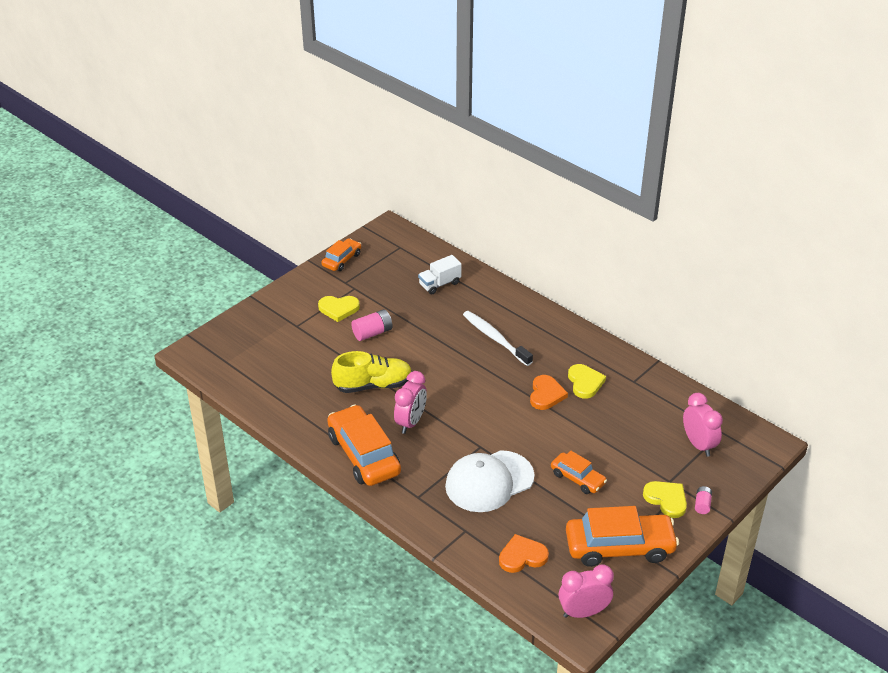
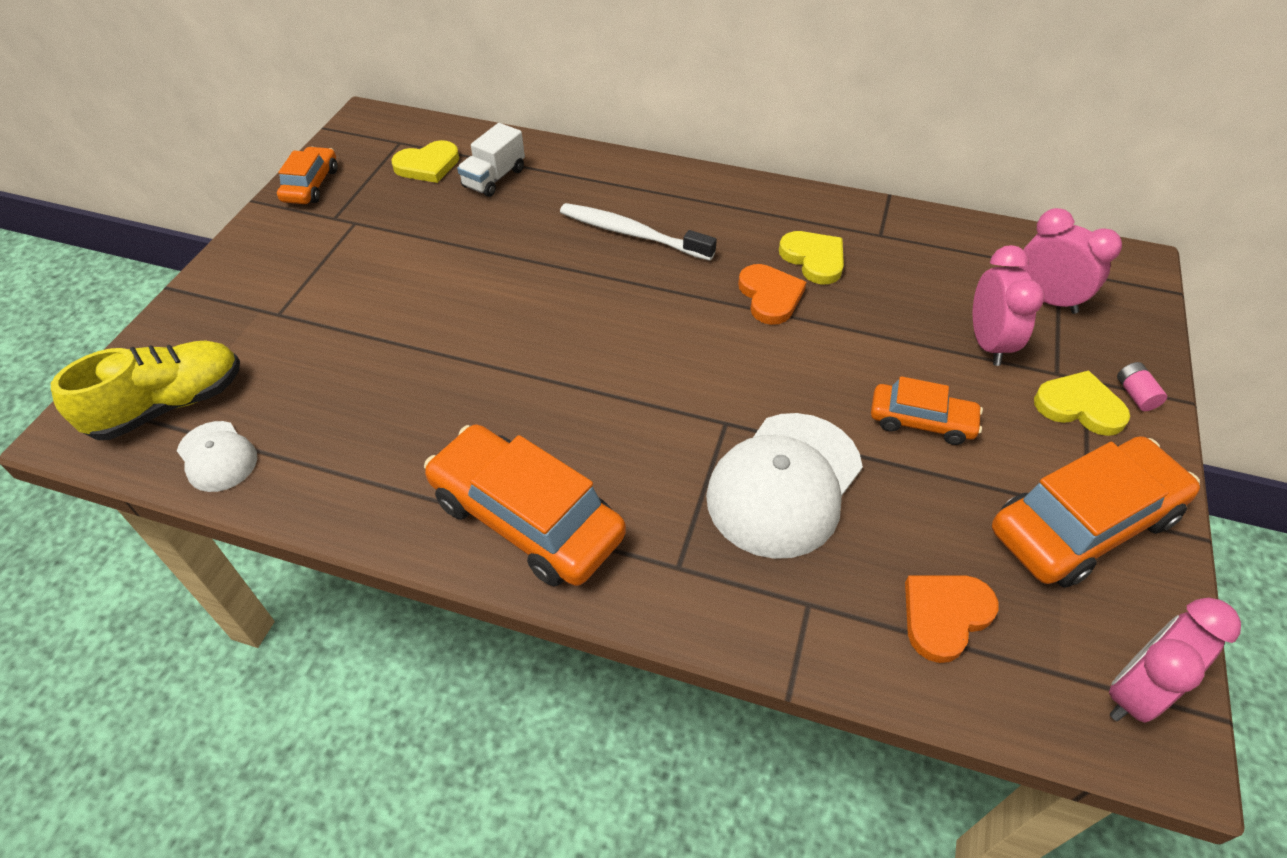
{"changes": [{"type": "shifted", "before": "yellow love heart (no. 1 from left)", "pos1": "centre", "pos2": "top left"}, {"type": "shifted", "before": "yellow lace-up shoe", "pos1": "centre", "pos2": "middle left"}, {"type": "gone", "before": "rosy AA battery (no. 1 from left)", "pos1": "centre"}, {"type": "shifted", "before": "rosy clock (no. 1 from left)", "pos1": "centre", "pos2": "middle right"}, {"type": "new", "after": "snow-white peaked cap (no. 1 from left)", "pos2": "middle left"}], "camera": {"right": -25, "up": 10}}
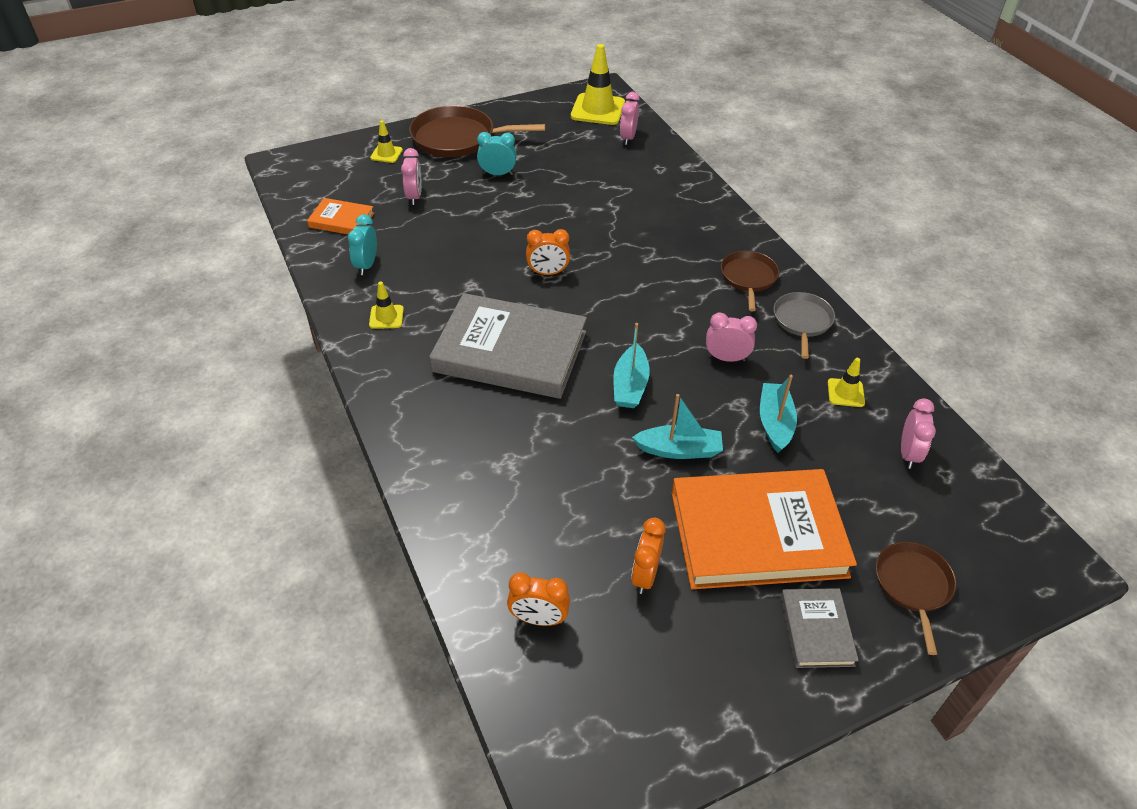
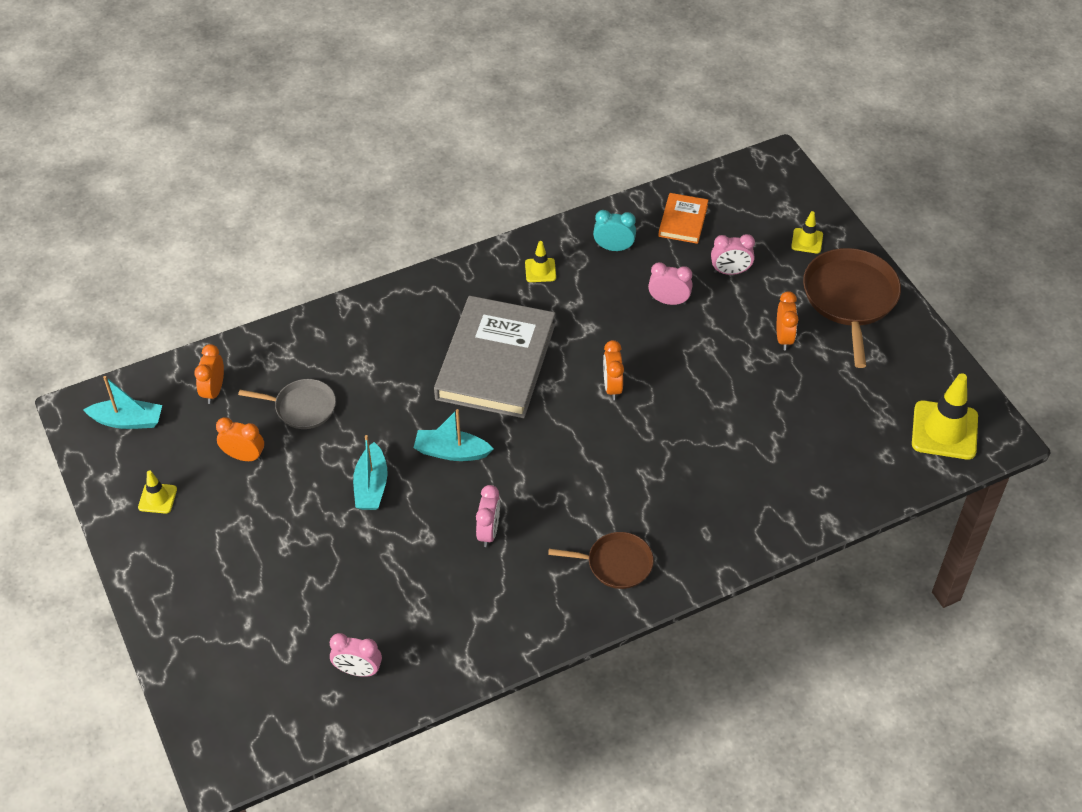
{"changes": [{"type": "repainted", "before": "aqua clock (no. 2 from left)", "after": "orange clock (no. 4 from left)", "pos1": "top centre", "pos2": "middle right"}, {"type": "shifted", "before": "rosy clock (no. 2 from left in the first image)", "after": "rosy clock (no. 3 from left)", "pos1": "top centre", "pos2": "centre"}, {"type": "gone", "before": "orange book (no. 2 from left)", "pos1": "middle right"}, {"type": "shifted", "before": "aqua toy boat (no. 3 from left in the first image)", "after": "aqua toy boat (no. 1 from left)", "pos1": "middle right", "pos2": "middle left"}, {"type": "shifted", "before": "grey skillet", "pos1": "middle right", "pos2": "middle left"}, {"type": "gone", "before": "grey book (no. 2 from left)", "pos1": "bottom right"}, {"type": "shifted", "before": "yellow safety cone (no. 4 from left in the first image)", "after": "yellow safety cone (no. 1 from left)", "pos1": "middle right", "pos2": "middle left"}, {"type": "gone", "before": "russet skillet (no. 3 from left)", "pos1": "bottom right"}], "camera": {"right": 90, "up": 5}}
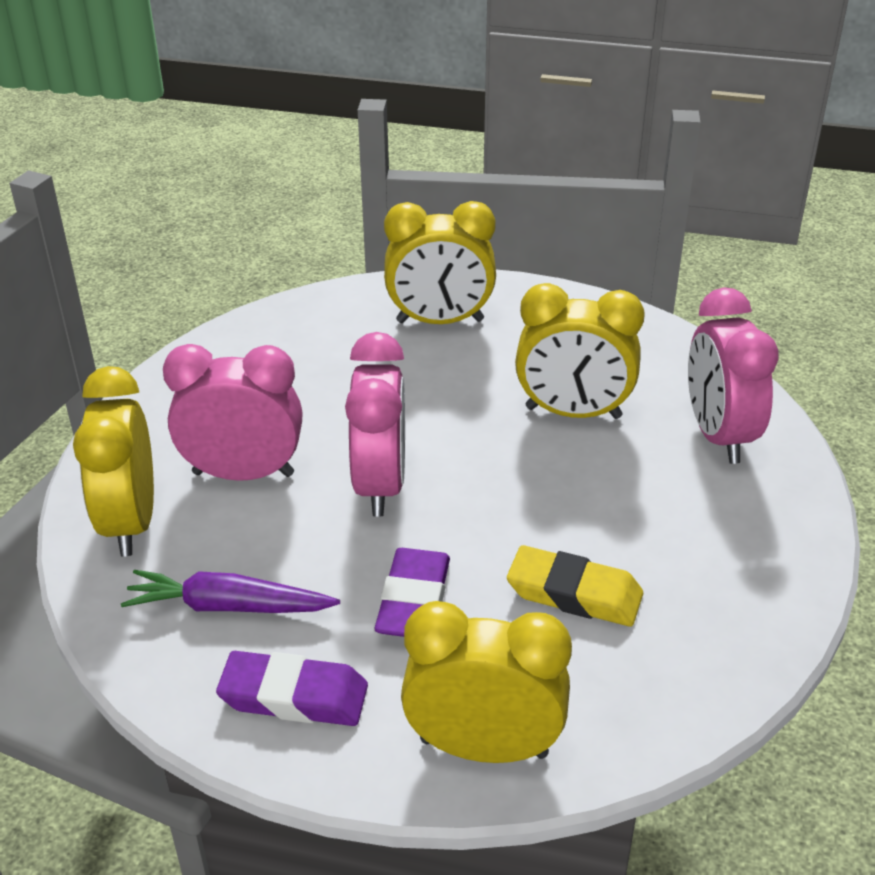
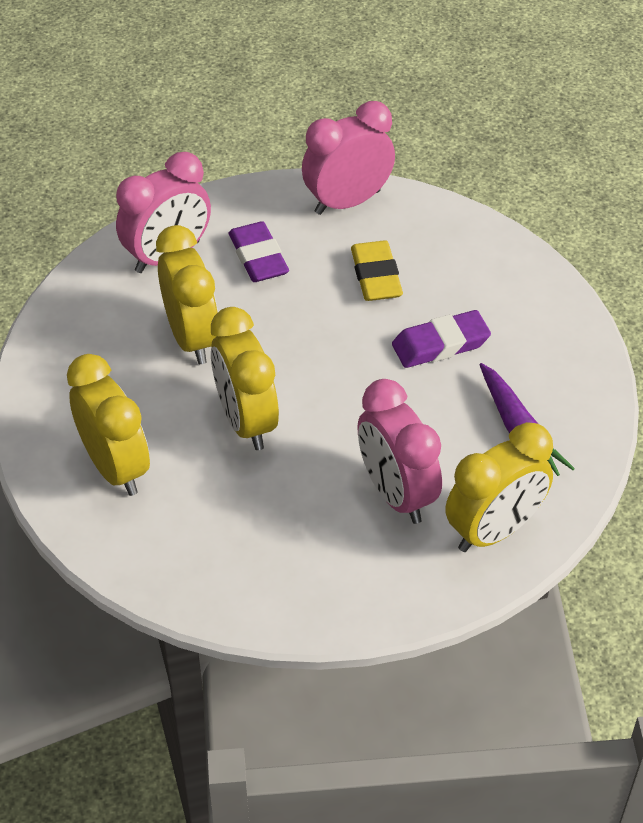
{"changes": [{"type": "shifted", "before": "royal purple gum eraser (no. 1 from left)", "pos1": "bottom centre", "pos2": "top centre"}, {"type": "shifted", "before": "rosy clock (no. 2 from left)", "pos1": "centre", "pos2": "top centre"}, {"type": "shifted", "before": "yellow clock (no. 3 from left)", "pos1": "bottom centre", "pos2": "centre"}], "camera": {"right": -120, "up": 10}}
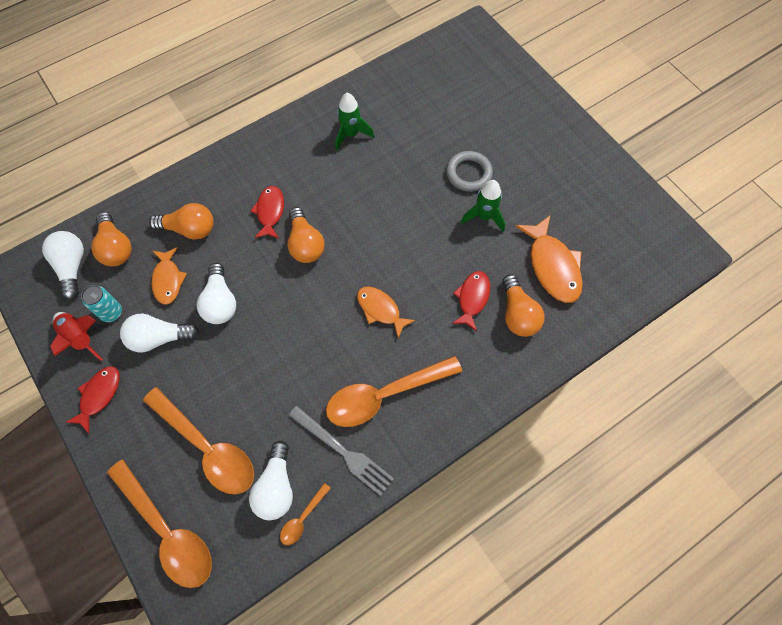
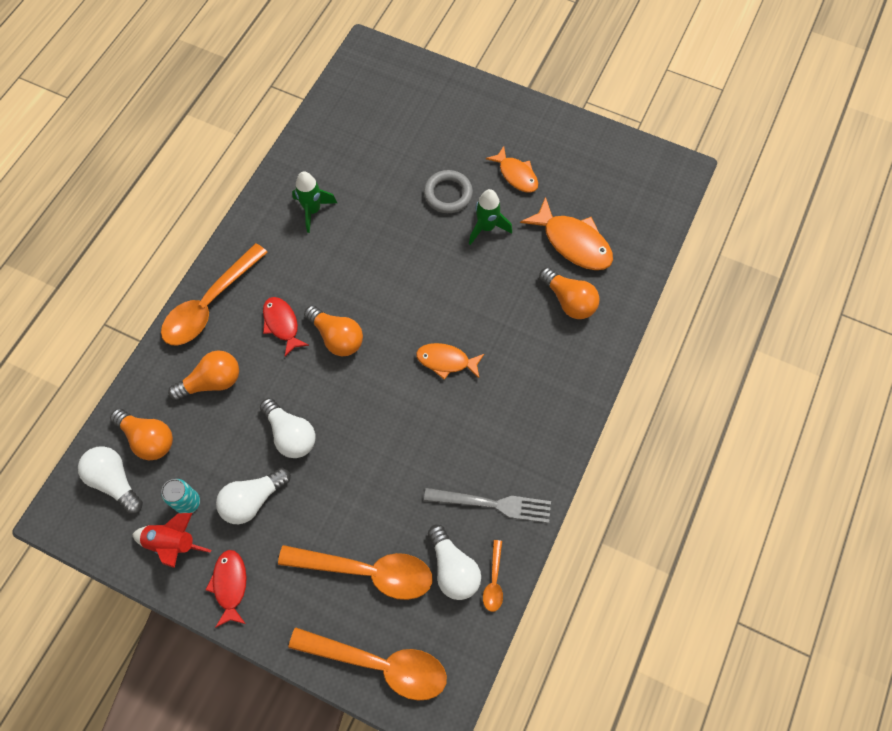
{"changes": [{"type": "shifted", "before": "orange fish figure (no. 1 from left in the first image)", "after": "orange fish figure (no. 2 from left)", "pos1": "middle left", "pos2": "top centre"}, {"type": "shifted", "before": "orange tablespoon (no. 4 from left in the first image)", "after": "orange tablespoon (no. 1 from left)", "pos1": "centre", "pos2": "middle left"}, {"type": "gone", "before": "red fish figure (no. 3 from left)", "pos1": "centre"}], "camera": {"right": -30, "up": 0}}
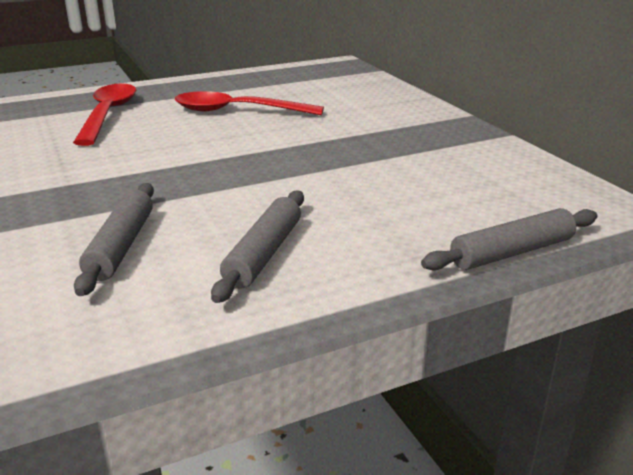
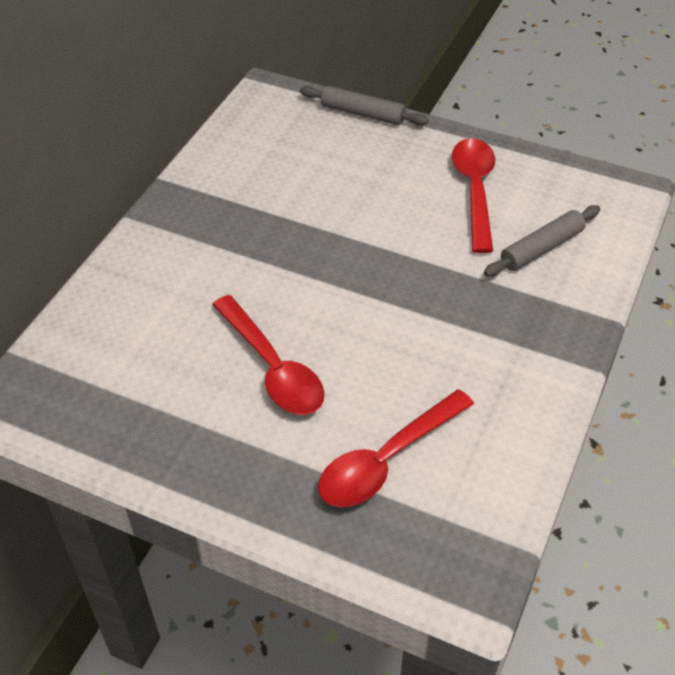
{"changes": [{"type": "swapped", "before": "grey pastry roller (no. 2 from left)", "after": "red tablespoon (no. 3 from left)", "pos1": "centre", "pos2": "top right"}], "camera": {"right": -130, "up": 20}}
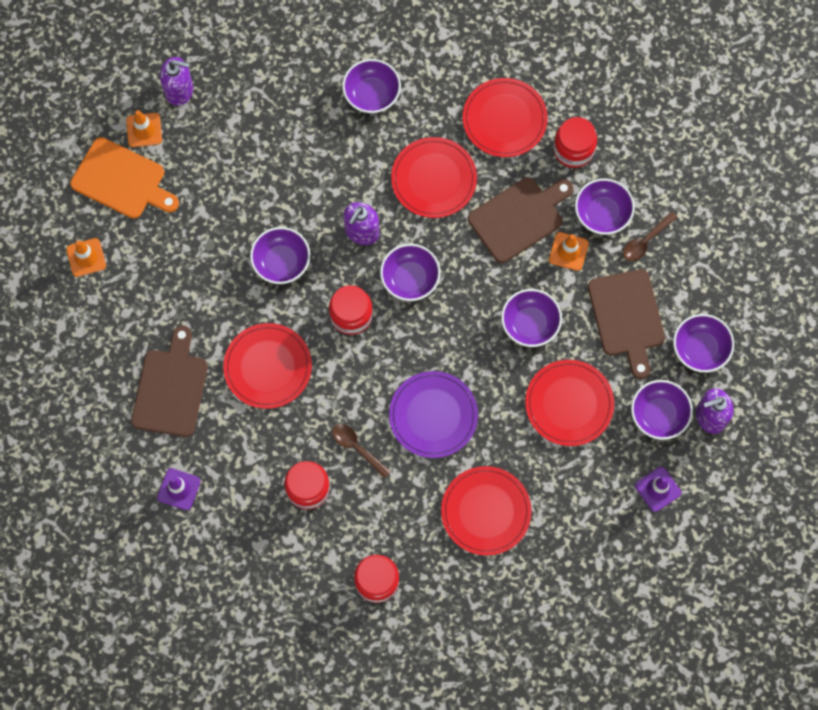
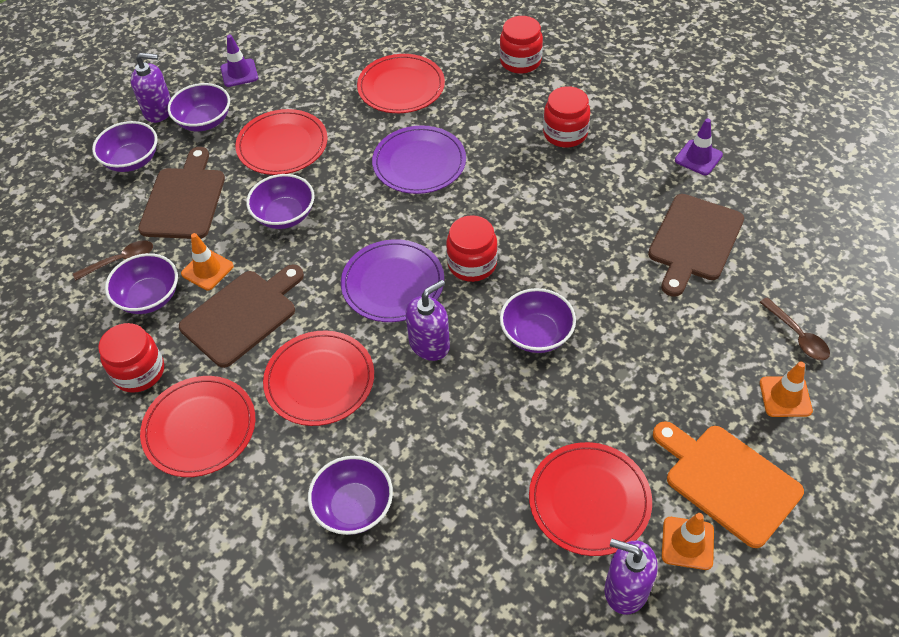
{"changes": [{"type": "shifted", "before": "red plate (no. 1 from left in the first image)", "after": "red plate (no. 5 from left)", "pos1": "middle left", "pos2": "bottom centre"}, {"type": "shifted", "before": "russet tablespoon (no. 1 from left in the first image)", "after": "russet tablespoon (no. 2 from left)", "pos1": "centre", "pos2": "middle right"}, {"type": "swapped", "before": "royal purple bowl (no. 3 from left)", "after": "royal purple plate (no. 1 from left)", "pos1": "centre", "pos2": "centre"}, {"type": "rotated", "before": "russet cutting board (no. 2 from left)", "pos1": "top centre", "pos2": "middle left", "turn": 150}], "camera": {"right": -160, "up": -20}}
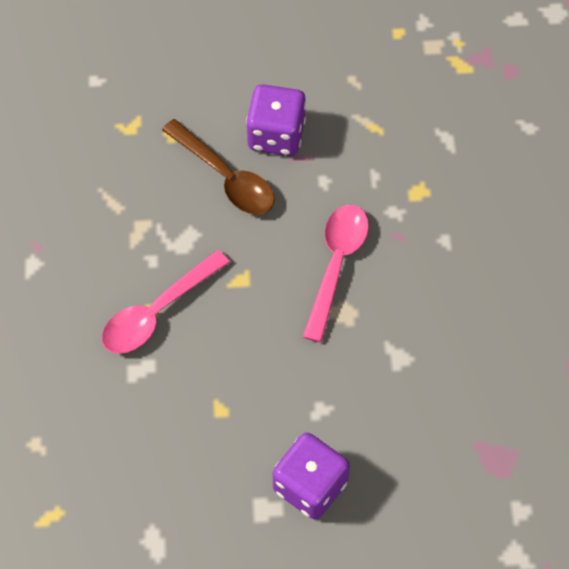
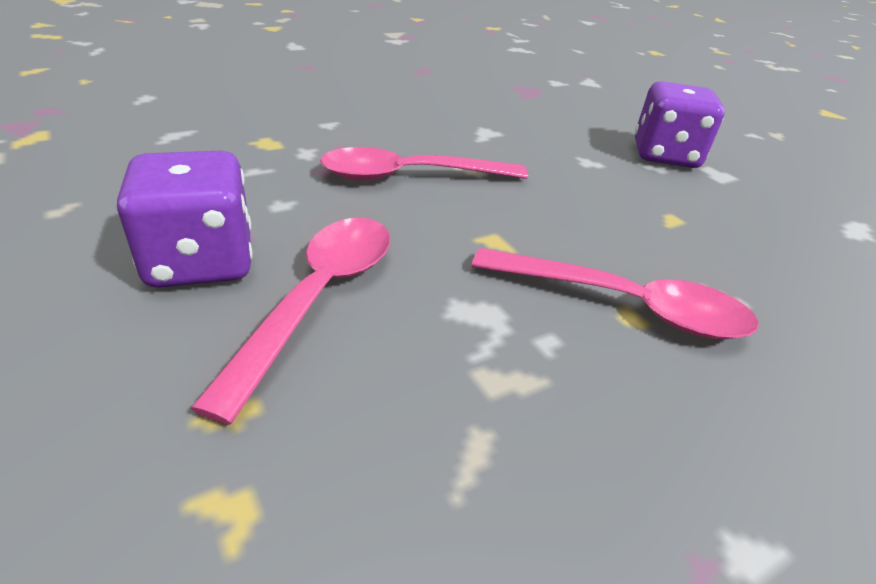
{"changes": [{"type": "repainted", "before": "russet tablespoon", "after": "rosy tablespoon (no. 1 from left)", "pos1": "top centre", "pos2": "middle left"}], "camera": {"right": -120, "up": -25}}
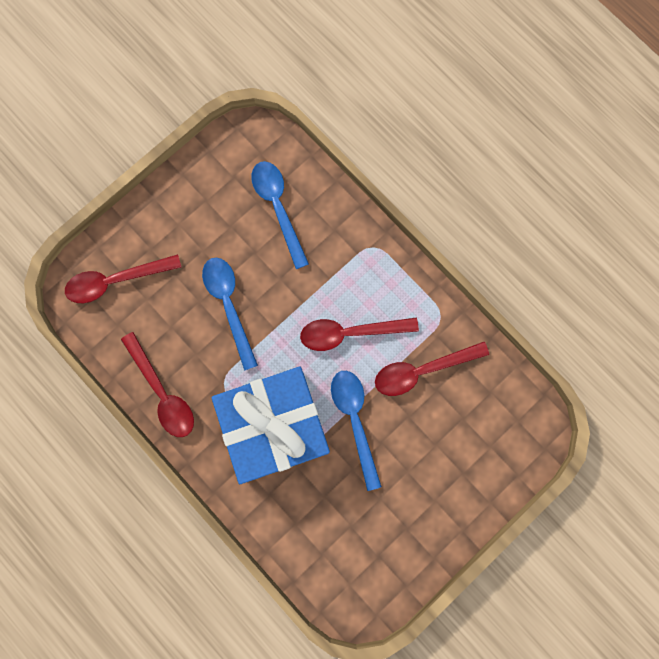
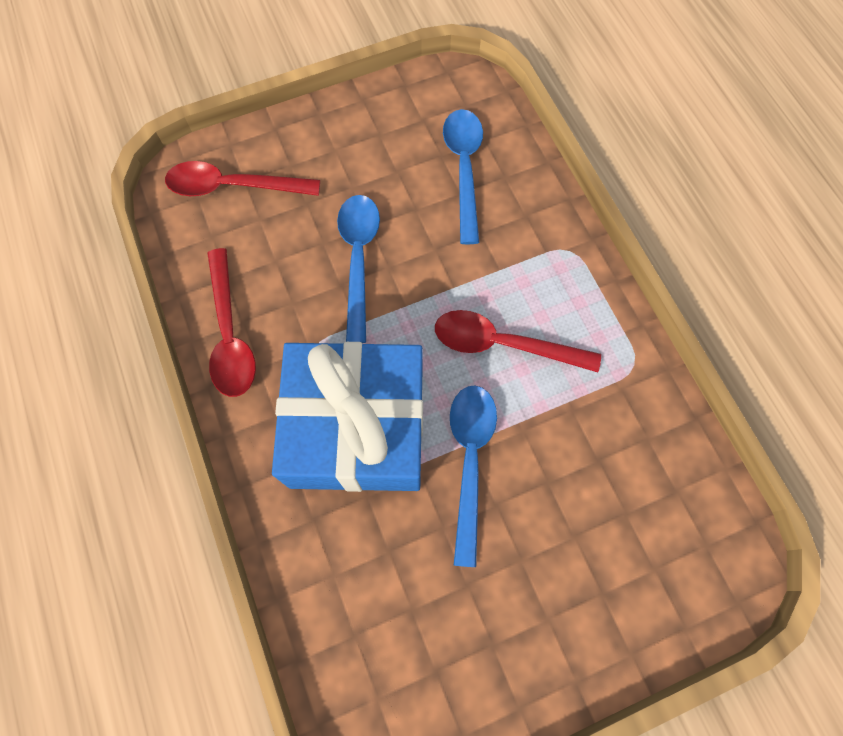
{"changes": [{"type": "gone", "before": "red tablespoon (no. 4 from left)", "pos1": "centre"}], "camera": {"right": 20, "up": -10}}
